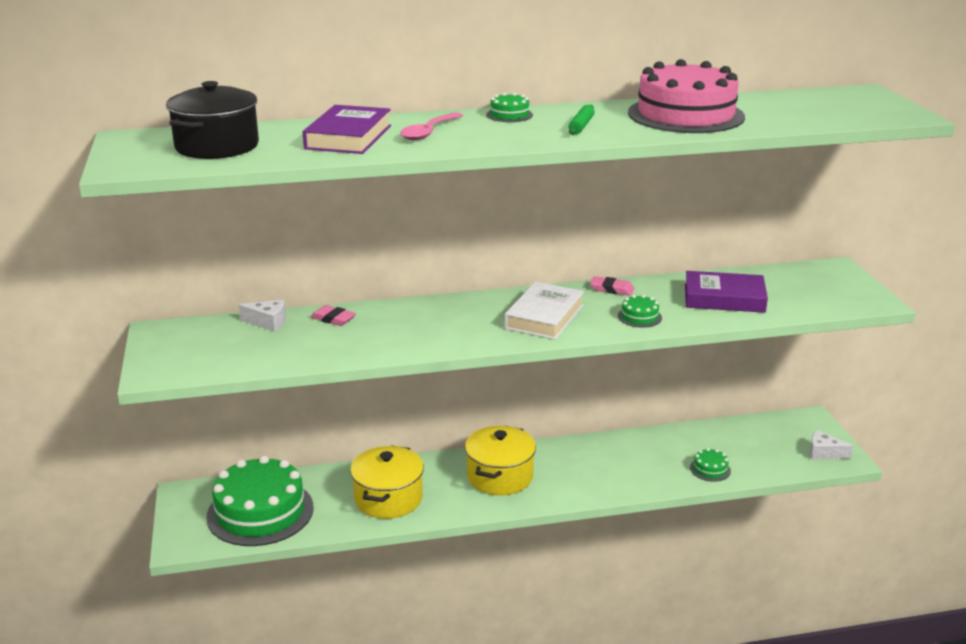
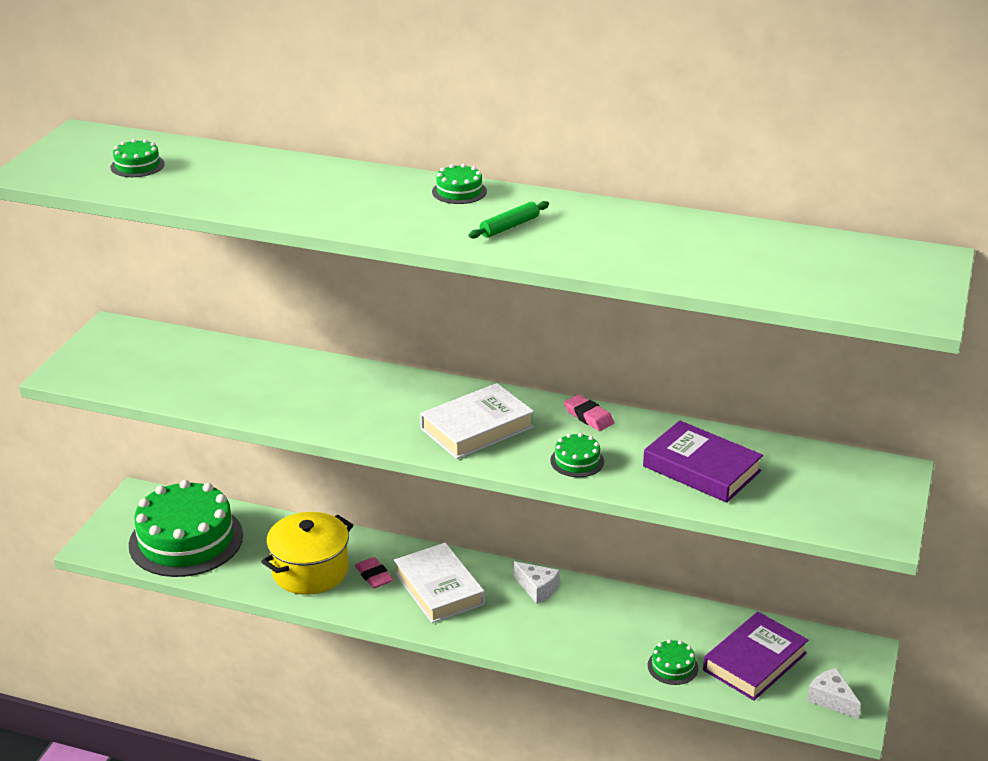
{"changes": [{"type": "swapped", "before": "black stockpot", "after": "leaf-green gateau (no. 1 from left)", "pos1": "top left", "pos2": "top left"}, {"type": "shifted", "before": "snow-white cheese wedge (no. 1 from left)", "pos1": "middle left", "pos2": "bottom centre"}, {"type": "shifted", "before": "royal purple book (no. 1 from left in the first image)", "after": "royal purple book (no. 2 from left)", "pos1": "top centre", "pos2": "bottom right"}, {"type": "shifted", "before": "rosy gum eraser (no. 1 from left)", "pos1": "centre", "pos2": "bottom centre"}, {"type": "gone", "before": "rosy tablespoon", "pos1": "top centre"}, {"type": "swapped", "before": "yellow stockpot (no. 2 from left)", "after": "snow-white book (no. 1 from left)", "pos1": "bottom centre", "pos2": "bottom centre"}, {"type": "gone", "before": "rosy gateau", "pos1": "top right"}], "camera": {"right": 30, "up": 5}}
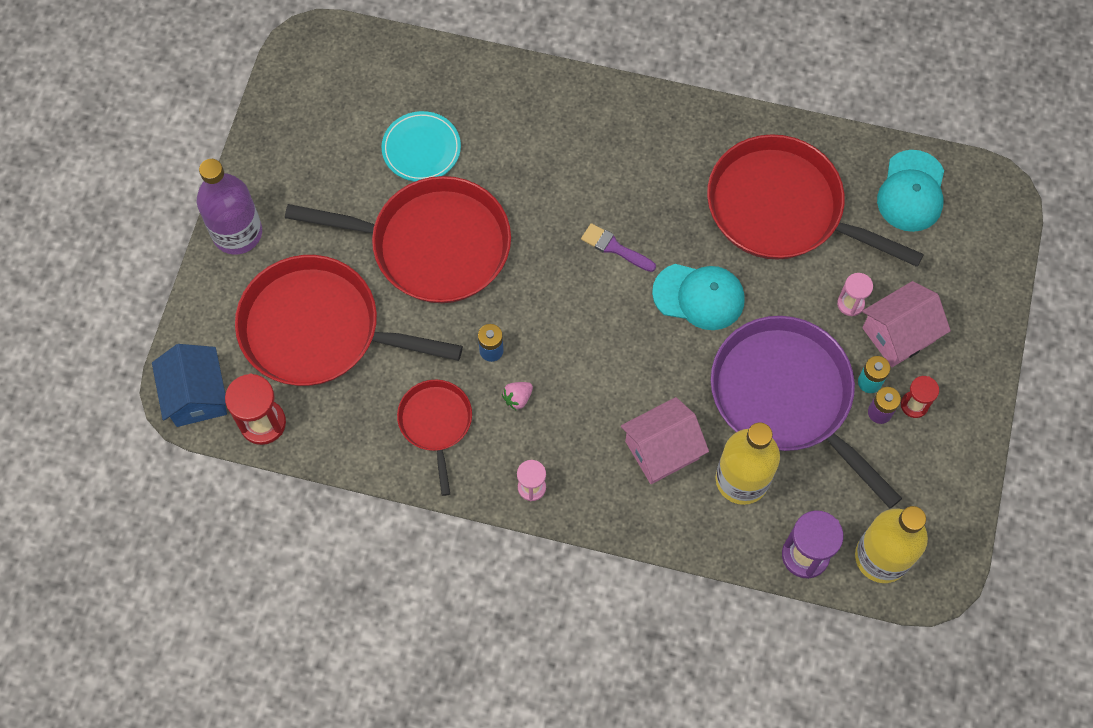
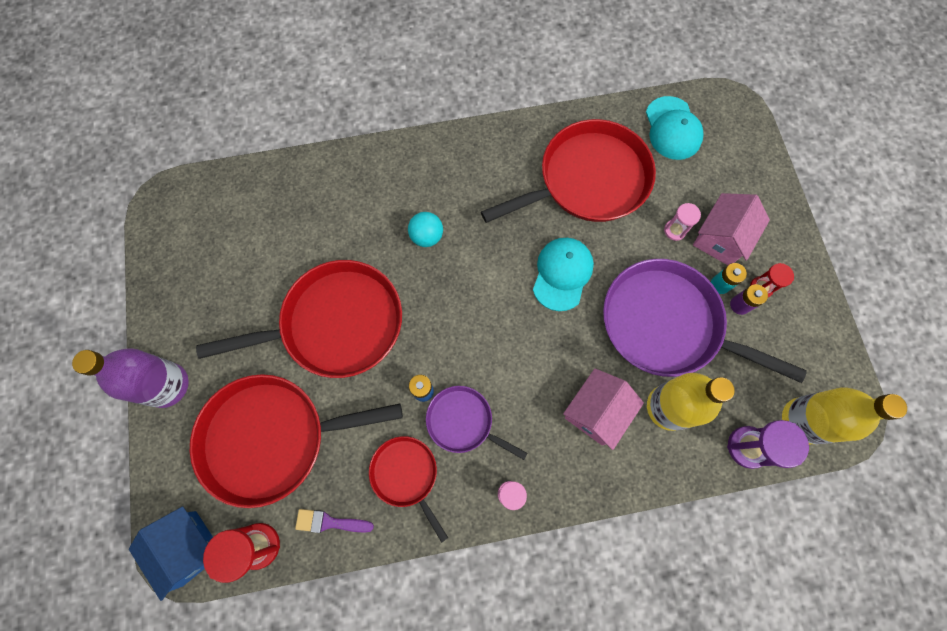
{"changes": [{"type": "gone", "before": "aqua plate", "pos1": "top centre"}, {"type": "swapped", "before": "rosy toy strawberry", "after": "royal purple skillet (no. 1 from left)", "pos1": "centre", "pos2": "bottom centre"}, {"type": "shifted", "before": "royal purple brush", "pos1": "centre", "pos2": "bottom centre"}, {"type": "rotated", "before": "aqua peaked cap (no. 1 from left)", "pos1": "centre", "pos2": "centre", "turn": -60}, {"type": "rotated", "before": "red skillet (no. 4 from left)", "pos1": "top right", "pos2": "top centre", "turn": 150}, {"type": "new", "after": "aqua ball", "pos2": "centre"}], "camera": {"right": -25, "up": 5}}
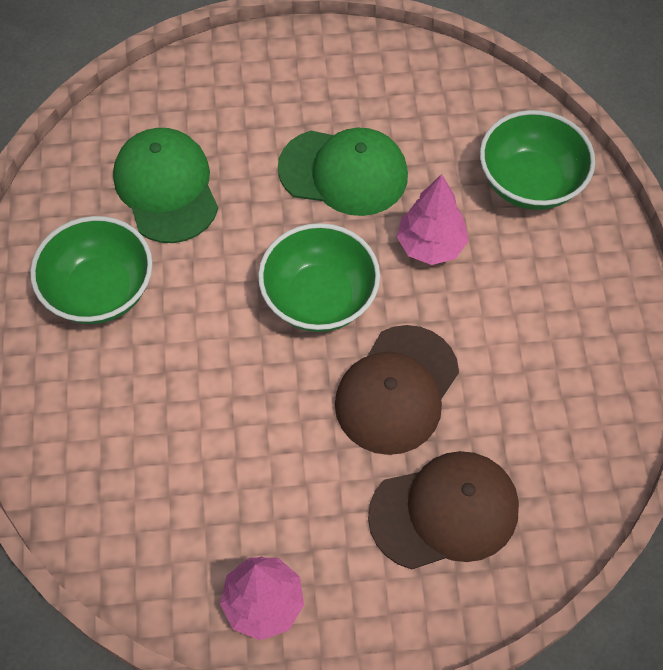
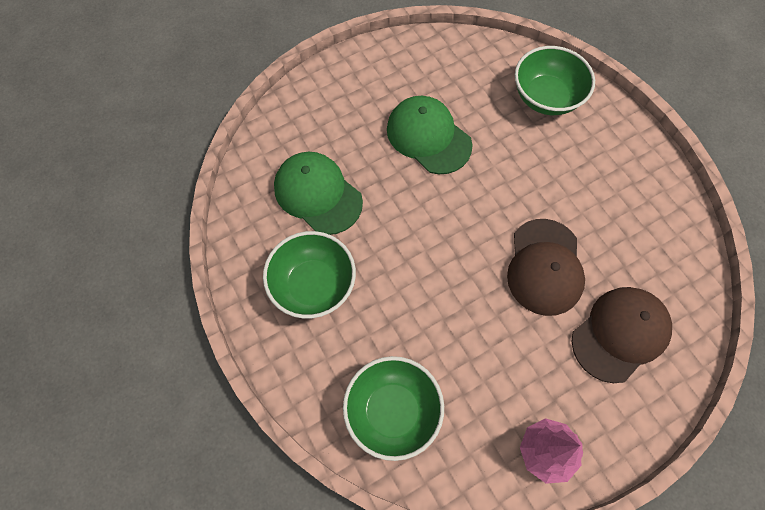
{"changes": [{"type": "shifted", "before": "leaf-green bowl (no. 2 from left)", "pos1": "centre", "pos2": "bottom centre"}, {"type": "rotated", "before": "leaf-green peaked cap (no. 2 from left)", "pos1": "top centre", "pos2": "top centre", "turn": -120}, {"type": "gone", "before": "rosy tree (no. 2 from left)", "pos1": "top centre"}], "camera": {"right": -25, "up": 5}}
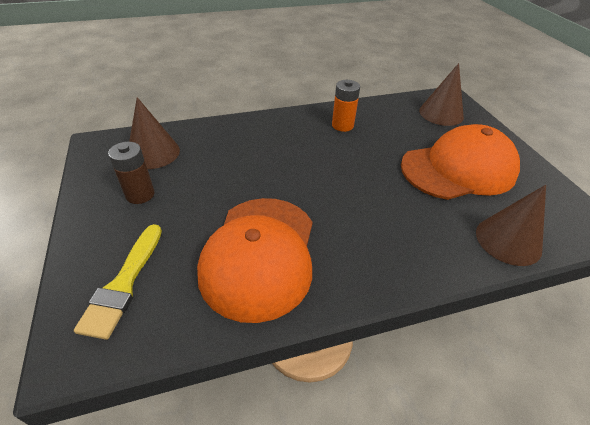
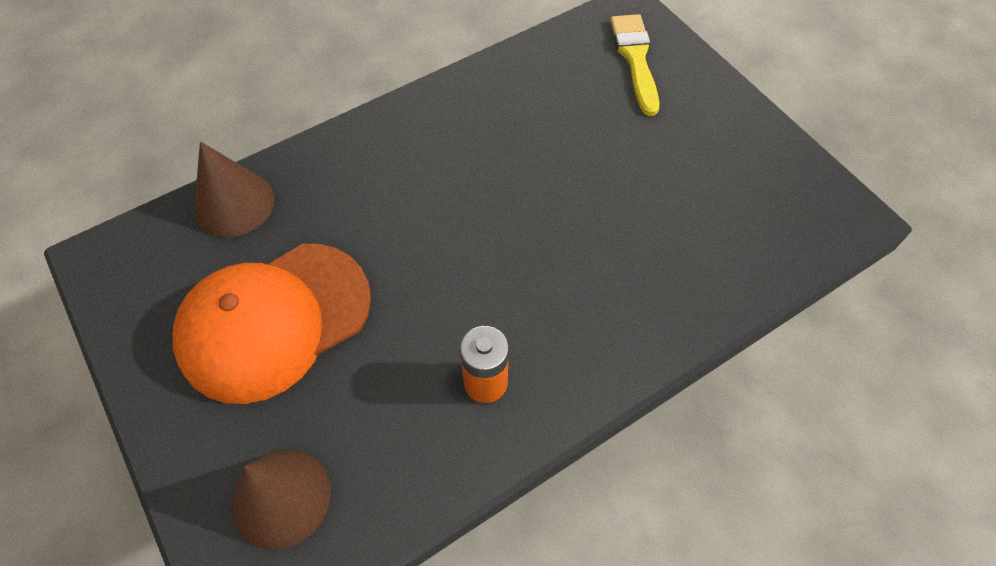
{"changes": [{"type": "gone", "before": "russet AA battery", "pos1": "middle left"}, {"type": "gone", "before": "russet solid cone (no. 1 from left)", "pos1": "top left"}, {"type": "gone", "before": "orange peaked cap (no. 1 from left)", "pos1": "centre"}], "camera": {"right": 165, "up": 15}}
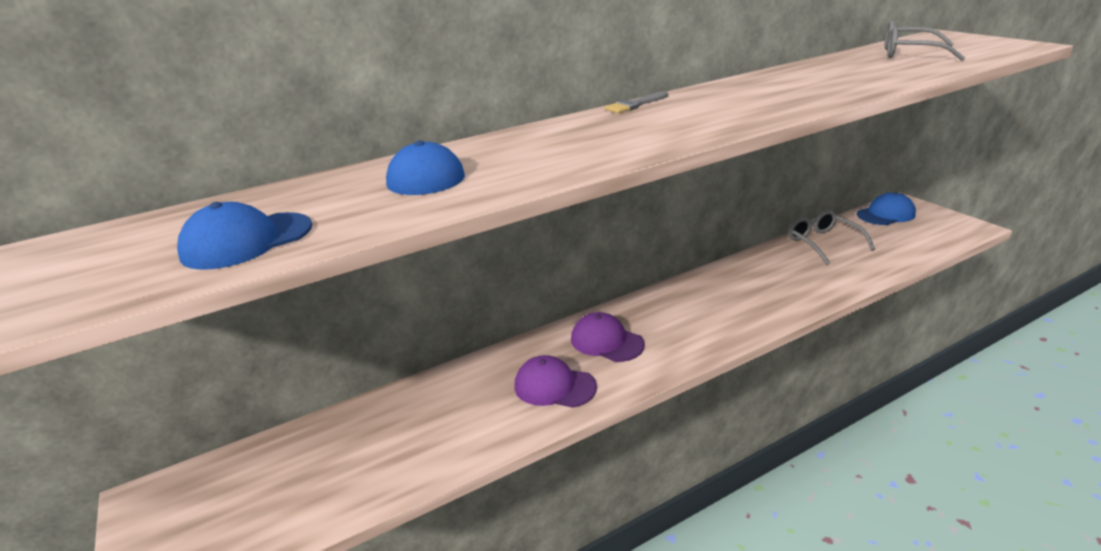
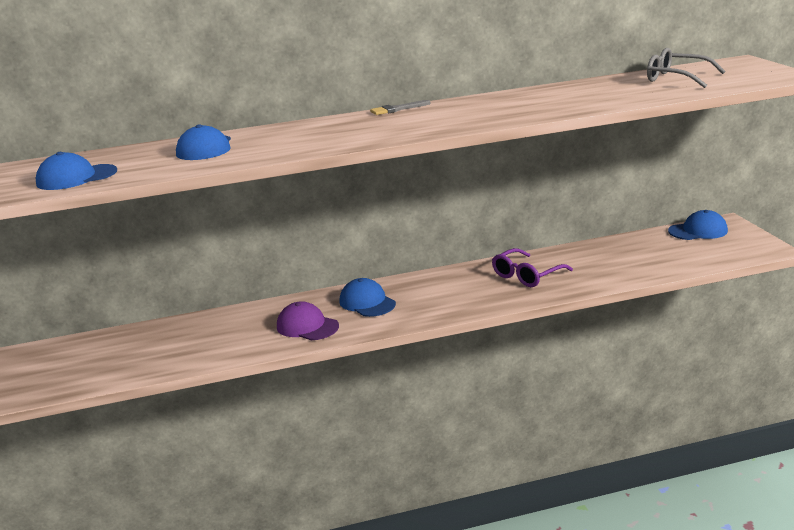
{"changes": [{"type": "repainted", "before": "royal purple peaked cap (no. 2 from left)", "after": "royal blue peaked cap (no. 3 from left)", "pos1": "centre", "pos2": "centre"}, {"type": "gone", "before": "grey eyeglasses (no. 1 from left)", "pos1": "middle right"}, {"type": "new", "after": "royal purple eyeglasses", "pos2": "middle right"}], "camera": {"right": 15, "up": -5}}
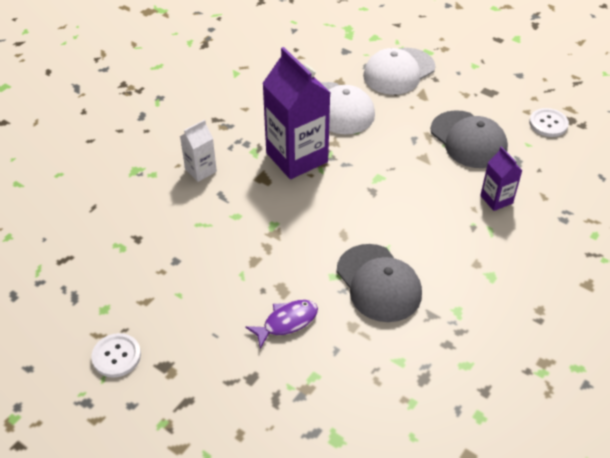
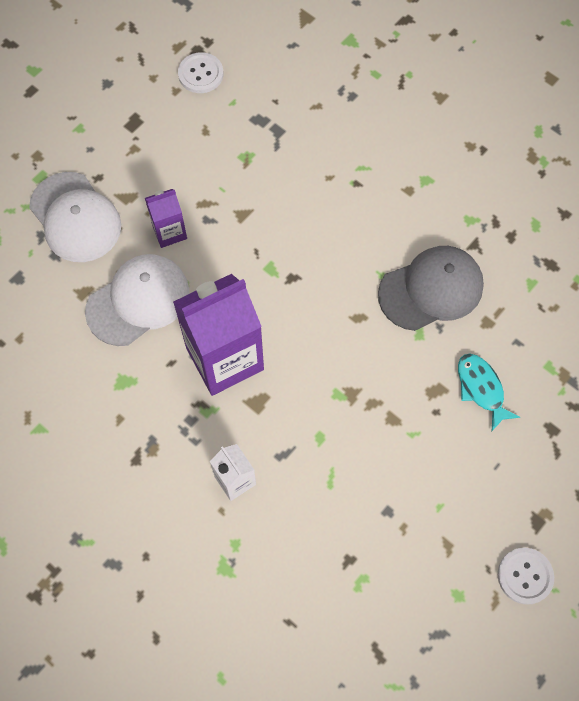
{"changes": [{"type": "repainted", "before": "royal purple fish figure", "after": "aqua fish figure", "pos1": "bottom centre", "pos2": "middle right"}, {"type": "gone", "before": "grey peaked cap (no. 2 from left)", "pos1": "top right"}, {"type": "shifted", "before": "royal purple milk carton (no. 2 from left in the first image)", "after": "royal purple milk carton (no. 1 from left)", "pos1": "middle right", "pos2": "top left"}], "camera": {"right": -85, "up": 20}}
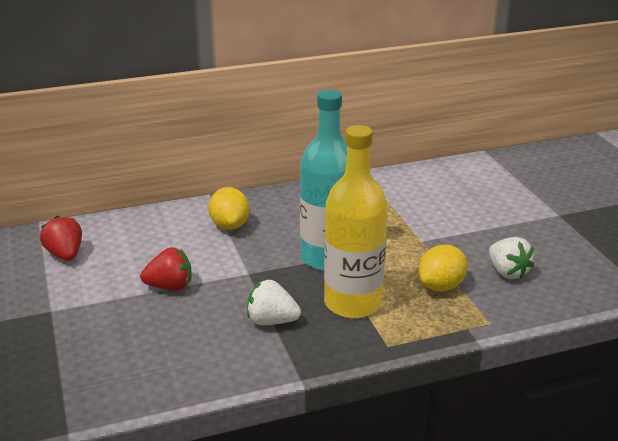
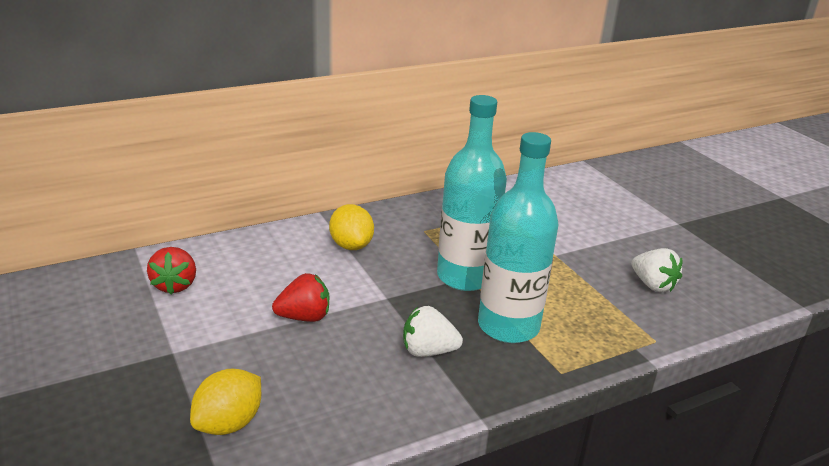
{"changes": [{"type": "rotated", "before": "red toy strawberry (no. 1 from left)", "pos1": "middle left", "pos2": "middle left", "turn": -150}, {"type": "repainted", "before": "yellow drink bottle", "after": "aqua drink bottle (no. 2 from left)", "pos1": "centre", "pos2": "centre"}, {"type": "shifted", "before": "yellow citrus fruit (no. 2 from left in the first image)", "after": "yellow citrus fruit (no. 1 from left)", "pos1": "middle right", "pos2": "bottom left"}], "camera": {"right": -10, "up": 0}}
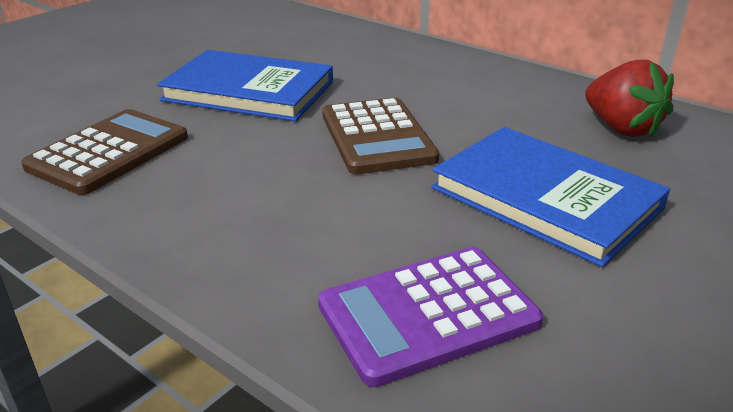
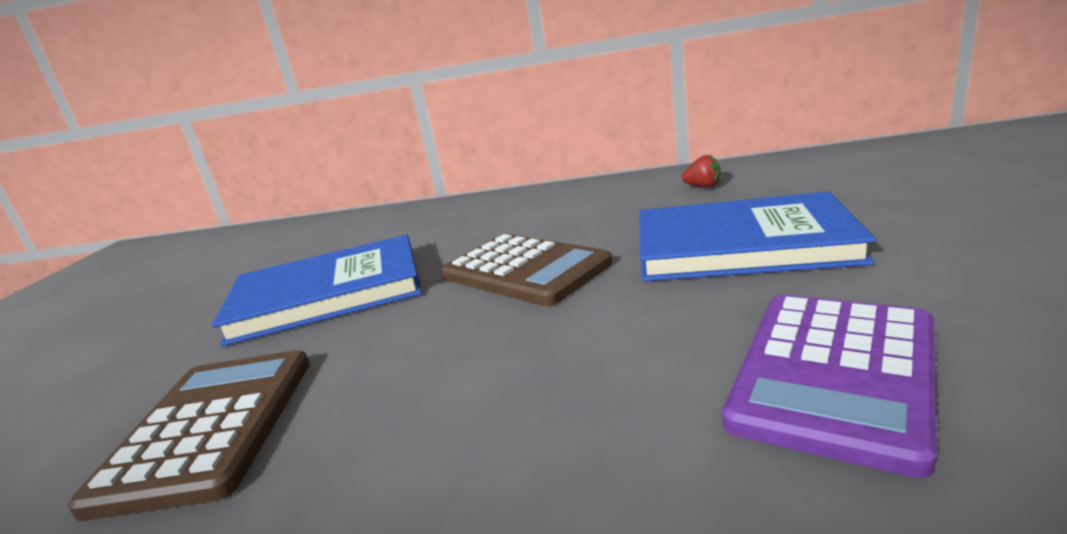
{"changes": [{"type": "scaled", "before": "red toy strawberry", "pos1": "top right", "pos2": "top centre", "scale": 0.47}], "camera": {"right": -30, "up": -10}}
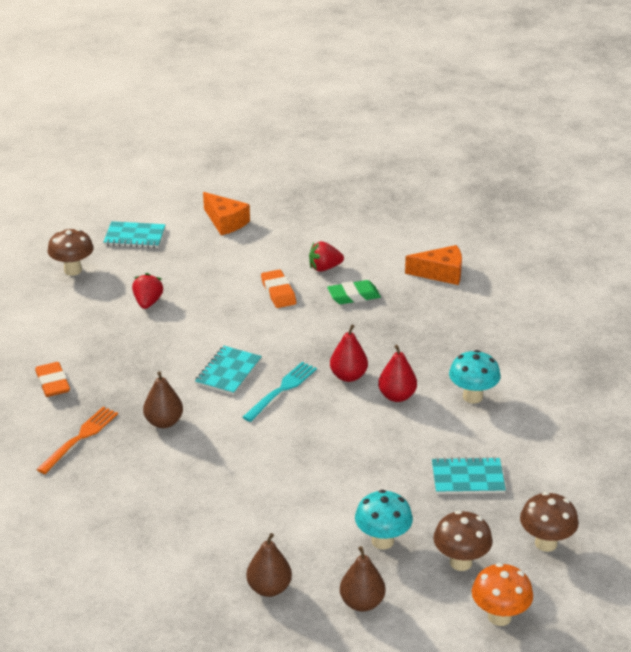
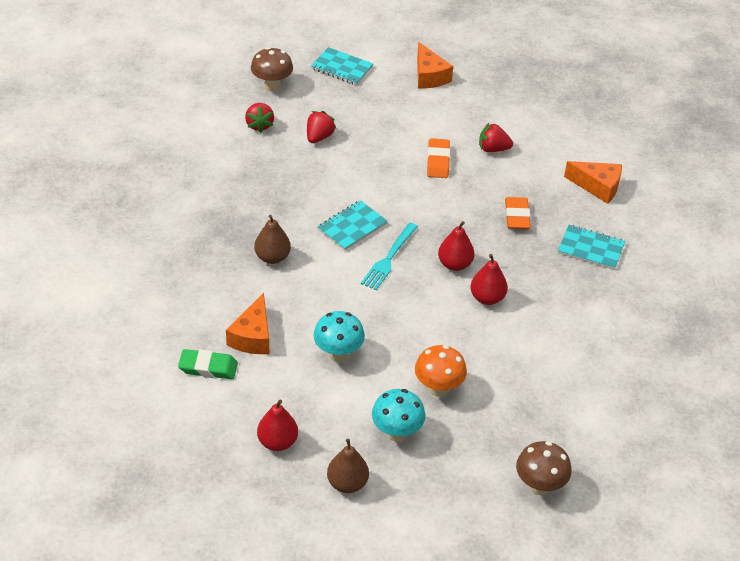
{"changes": [{"type": "shifted", "before": "orange gum eraser (no. 1 from left in the first image)", "after": "orange gum eraser (no. 2 from left)", "pos1": "middle left", "pos2": "middle right"}, {"type": "gone", "before": "orange fork", "pos1": "bottom left"}, {"type": "rotated", "before": "aqua fork", "pos1": "centre", "pos2": "centre", "turn": 150}, {"type": "repainted", "before": "russet toy pear (no. 2 from left)", "after": "red toy pear (no. 1 from left)", "pos1": "bottom centre", "pos2": "bottom centre"}, {"type": "shifted", "before": "leaf-green gum eraser", "pos1": "centre", "pos2": "middle left"}, {"type": "shifted", "before": "aqua exercise book (no. 3 from left)", "pos1": "bottom right", "pos2": "middle right"}, {"type": "gone", "before": "russet mushroom (no. 2 from left)", "pos1": "bottom right"}, {"type": "shifted", "before": "aqua mushroom (no. 2 from left in the first image)", "after": "aqua mushroom (no. 1 from left)", "pos1": "middle right", "pos2": "centre"}, {"type": "shifted", "before": "orange mushroom", "pos1": "bottom right", "pos2": "centre"}, {"type": "new", "after": "orange cheese wedge (no. 1 from left)", "pos2": "centre"}, {"type": "new", "after": "red toy strawberry (no. 1 from left)", "pos2": "top centre"}], "camera": {"right": 20, "up": 10}}
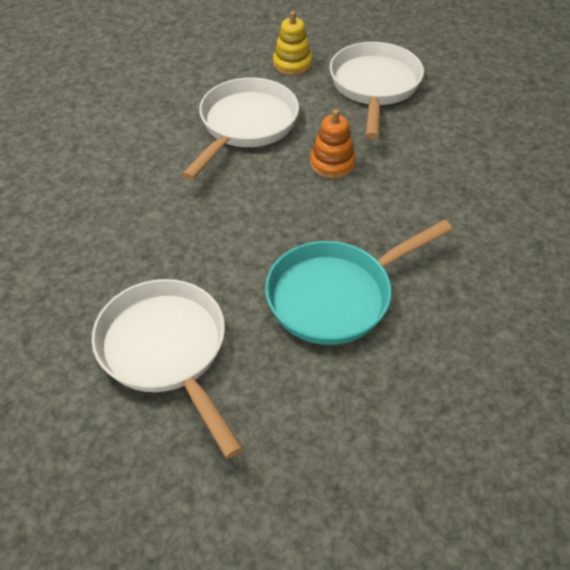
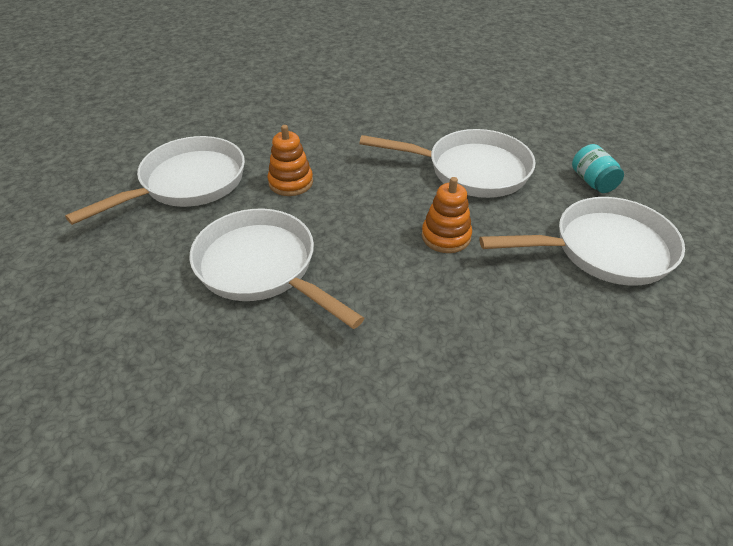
{"changes": [{"type": "repainted", "before": "aqua skillet", "after": "snow-white skillet (no. 2 from left)", "pos1": "centre", "pos2": "centre"}, {"type": "swapped", "before": "yellow stacking rings", "after": "aqua jam jar", "pos1": "top centre", "pos2": "top right"}, {"type": "new", "after": "orange stacking rings (no. 1 from left)", "pos2": "top centre"}], "camera": {"right": 75, "up": -5}}
